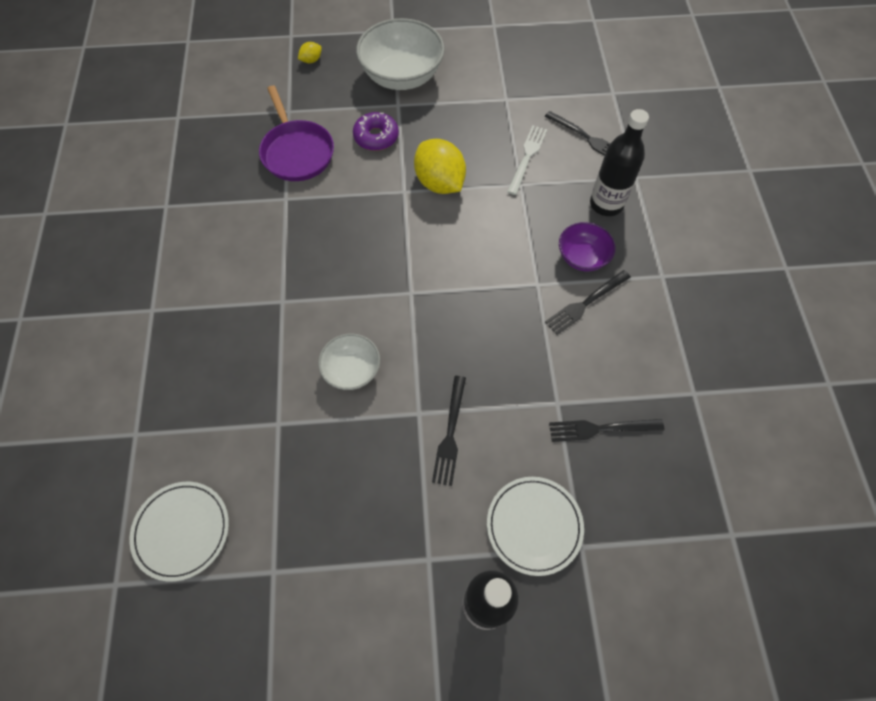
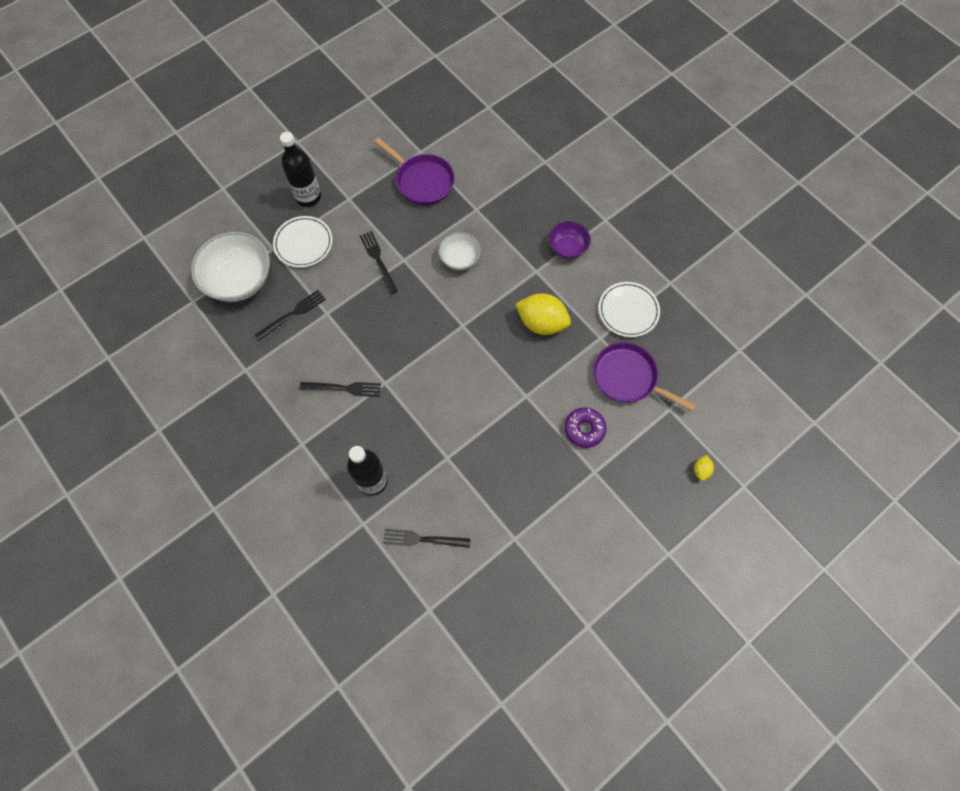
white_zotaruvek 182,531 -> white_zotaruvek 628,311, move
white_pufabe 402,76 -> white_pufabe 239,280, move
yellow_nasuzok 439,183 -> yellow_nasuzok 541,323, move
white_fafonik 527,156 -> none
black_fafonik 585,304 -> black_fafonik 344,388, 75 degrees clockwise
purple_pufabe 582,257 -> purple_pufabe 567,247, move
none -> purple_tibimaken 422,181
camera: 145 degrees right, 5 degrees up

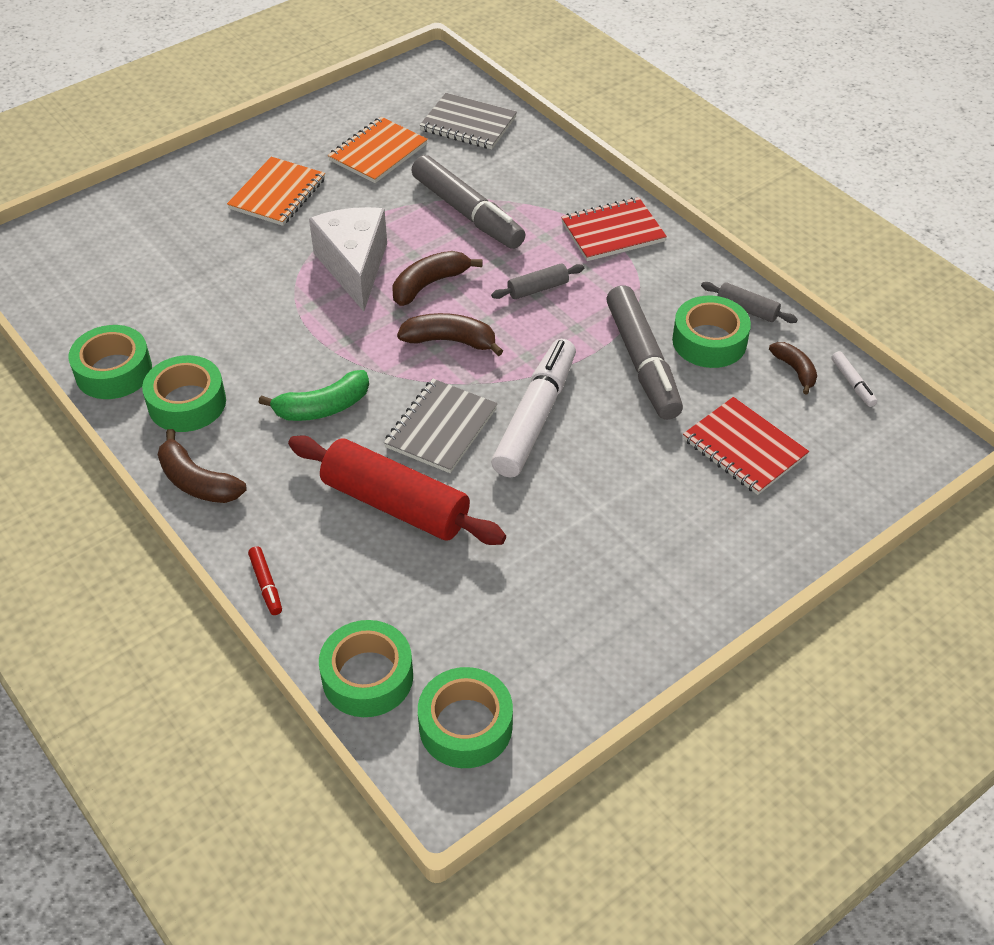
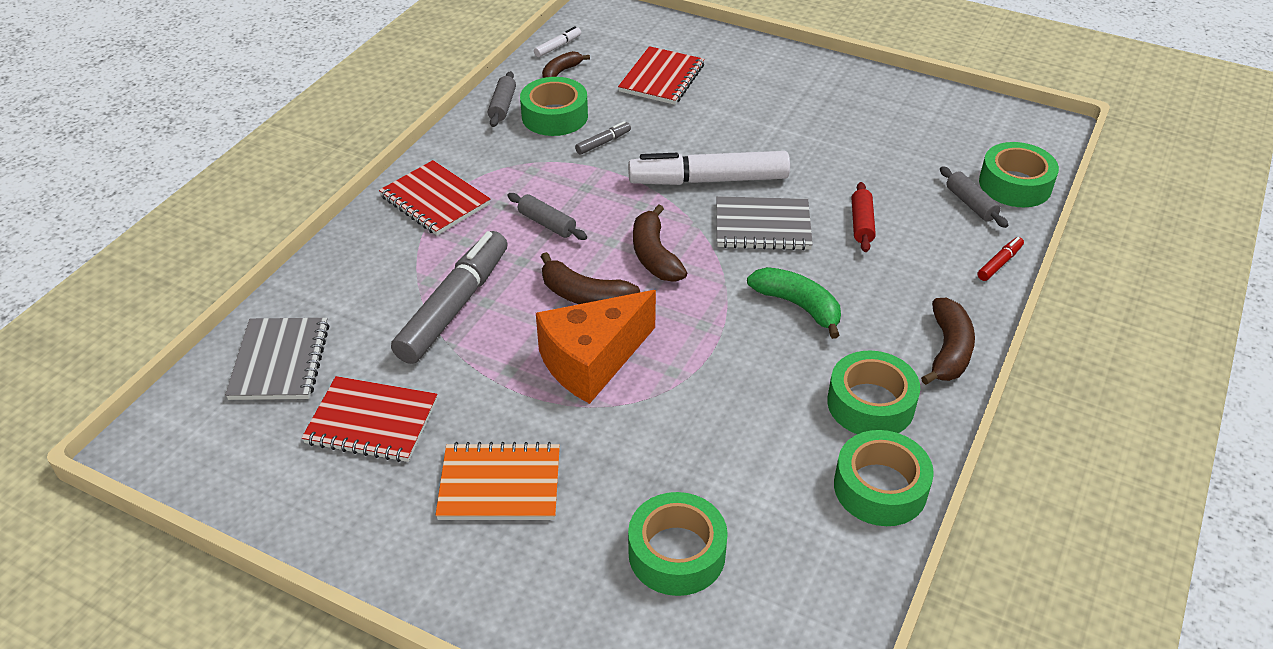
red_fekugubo 395,504 -> red_fekugubo 861,224, x0.47
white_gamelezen 354,267 -> orange_gamelezen 592,361
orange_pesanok 378,152 -> red_pesanok 371,422
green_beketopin 465,725 -> green_beketopin 676,553, move
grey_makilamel 642,362 -> grey_makilamel 603,143, x0.42
none -> grey_fekugubo 970,204
camera: 115 degrees left, 5 degrees down

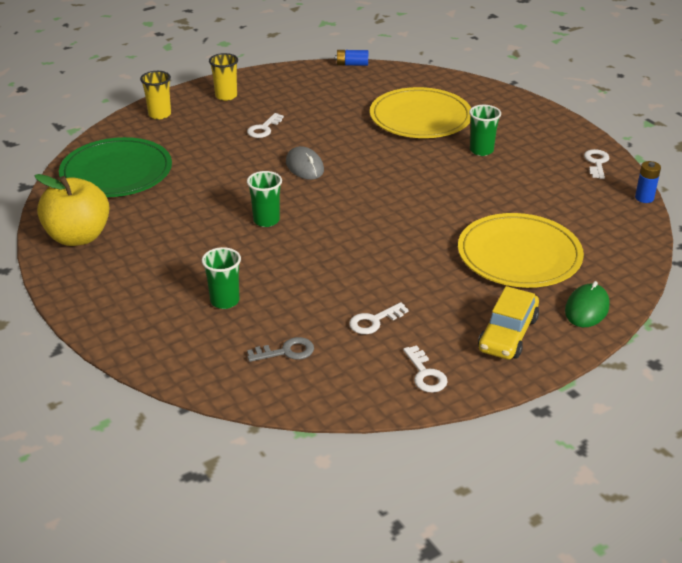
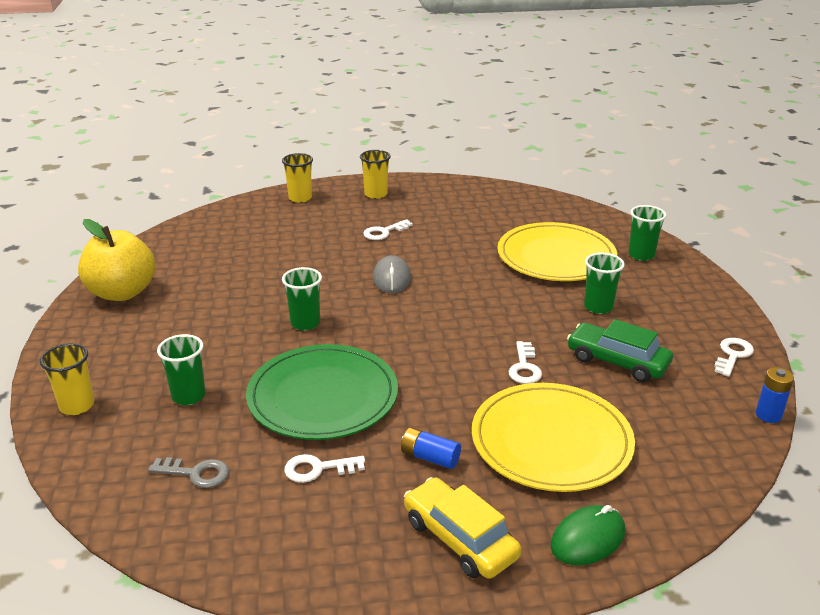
green_zotaruvek 116,172 -> green_zotaruvek 323,396, move
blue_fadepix 352,64 -> blue_fadepix 430,457, move
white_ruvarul 425,374 -> white_ruvarul 524,367, move
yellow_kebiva 508,334 -> yellow_kebiva 460,538, 90 degrees clockwise
none -> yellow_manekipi 77,406
none -> green_kebiva 617,361
none -> green_manekipi 641,255
camera: 25 degrees right, 5 degrees down

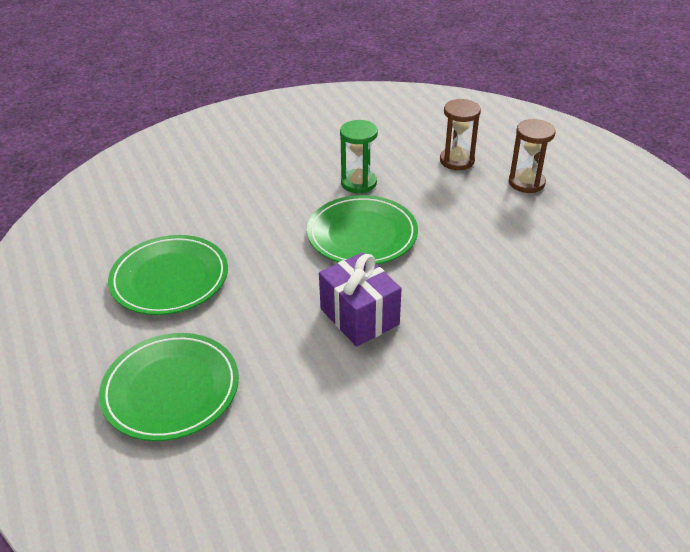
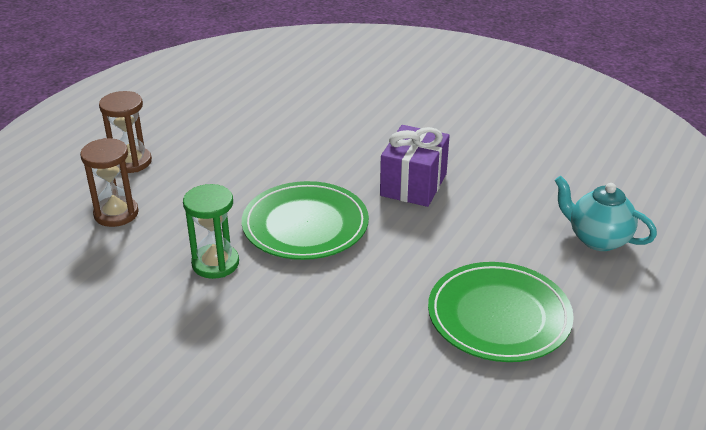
green_zotaruvek 171,389 -> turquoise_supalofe 597,239
camera: 125 degrees left, 5 degrees down

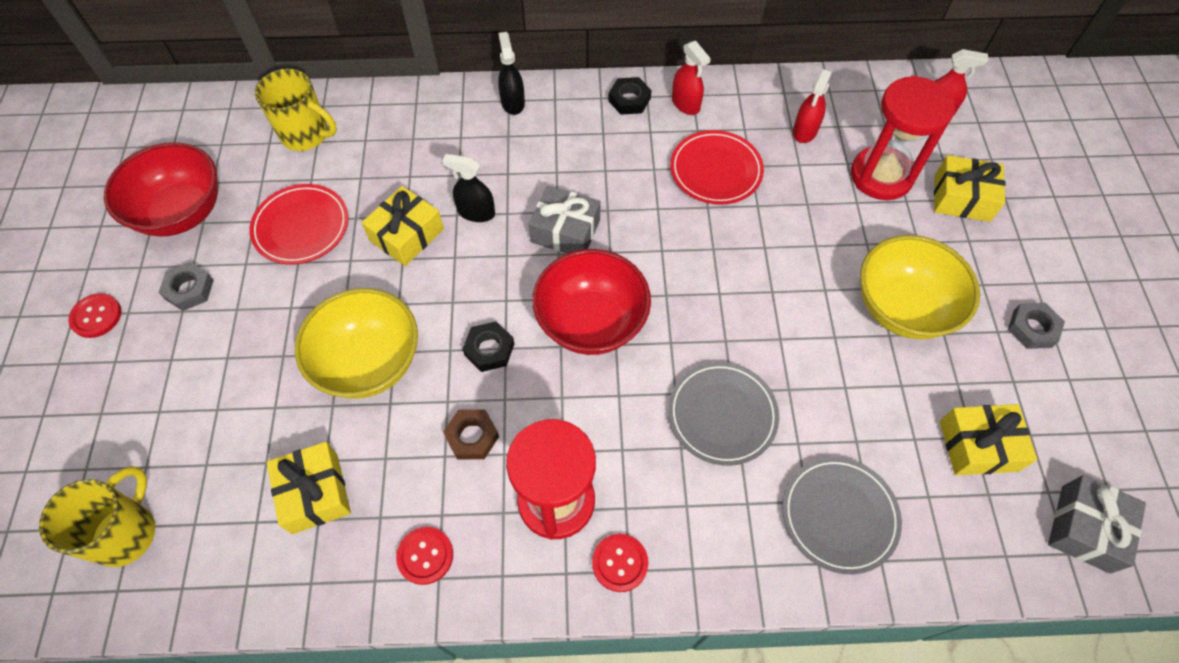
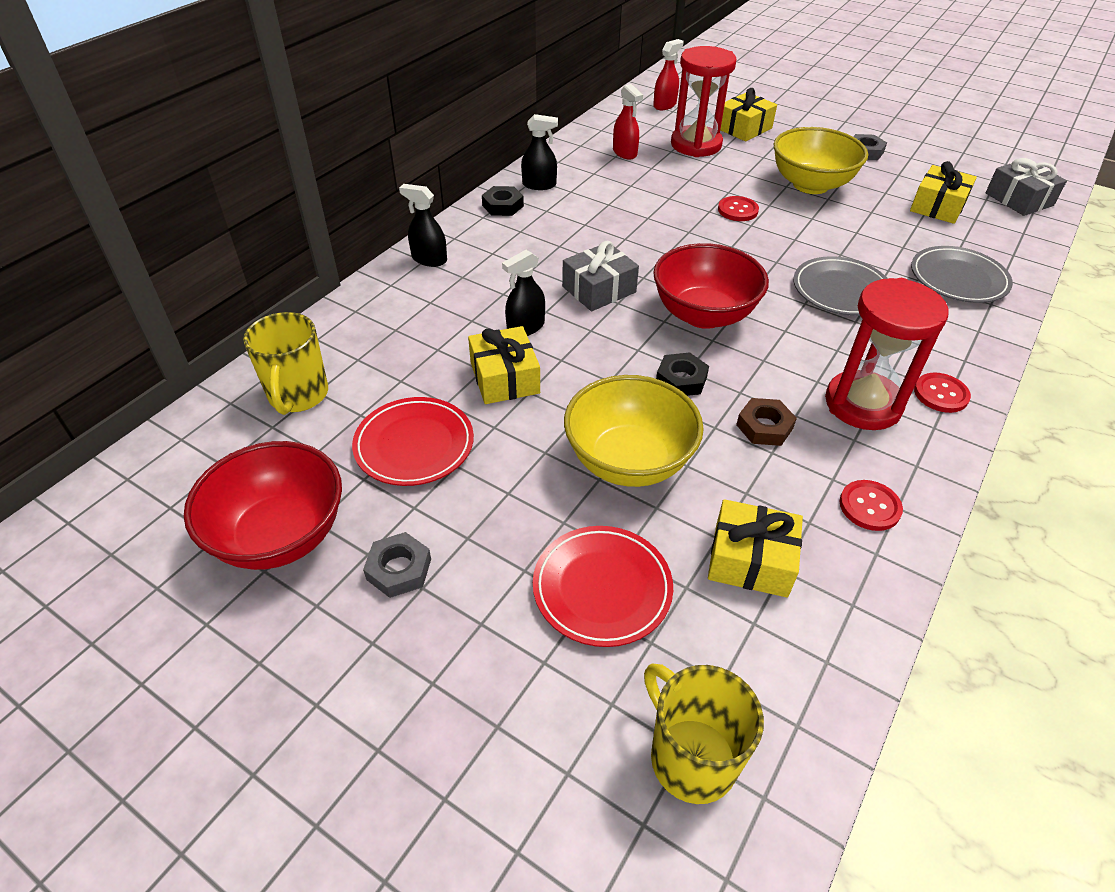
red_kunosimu 96,316 -> red_kunosimu 737,210, move
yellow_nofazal 306,135 -> yellow_nofazal 298,395, 120 degrees clockwise
red_zotaruvek 715,171 -> red_zotaruvek 602,588, move
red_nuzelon 686,104 -> black_nuzelon 539,185
camera: 55 degrees left, 15 degrees down

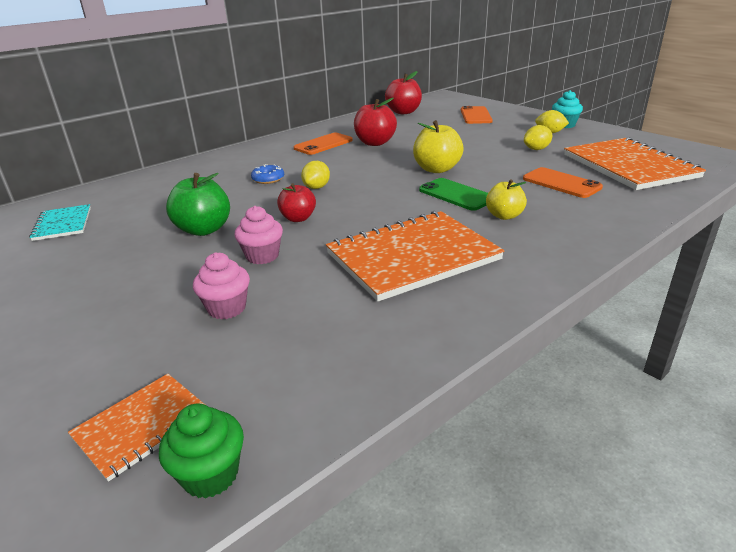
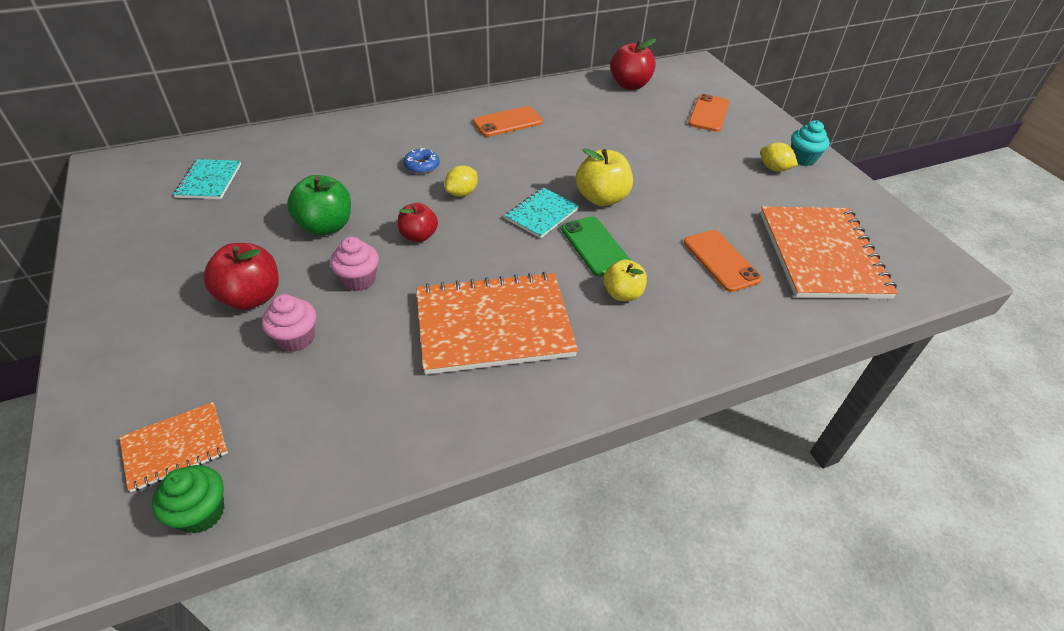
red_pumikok 375,143 -> red_pumikok 251,297, move
yellow_nasuzok 536,149 -> none
none -> turquoise_pesanok 542,214
camera: 15 degrees right, 15 degrees up

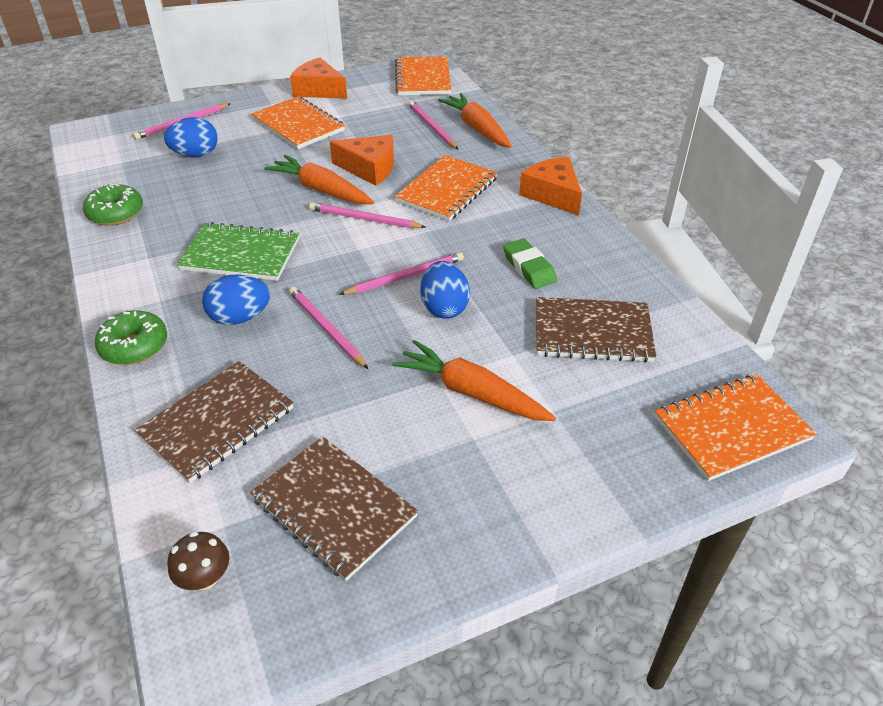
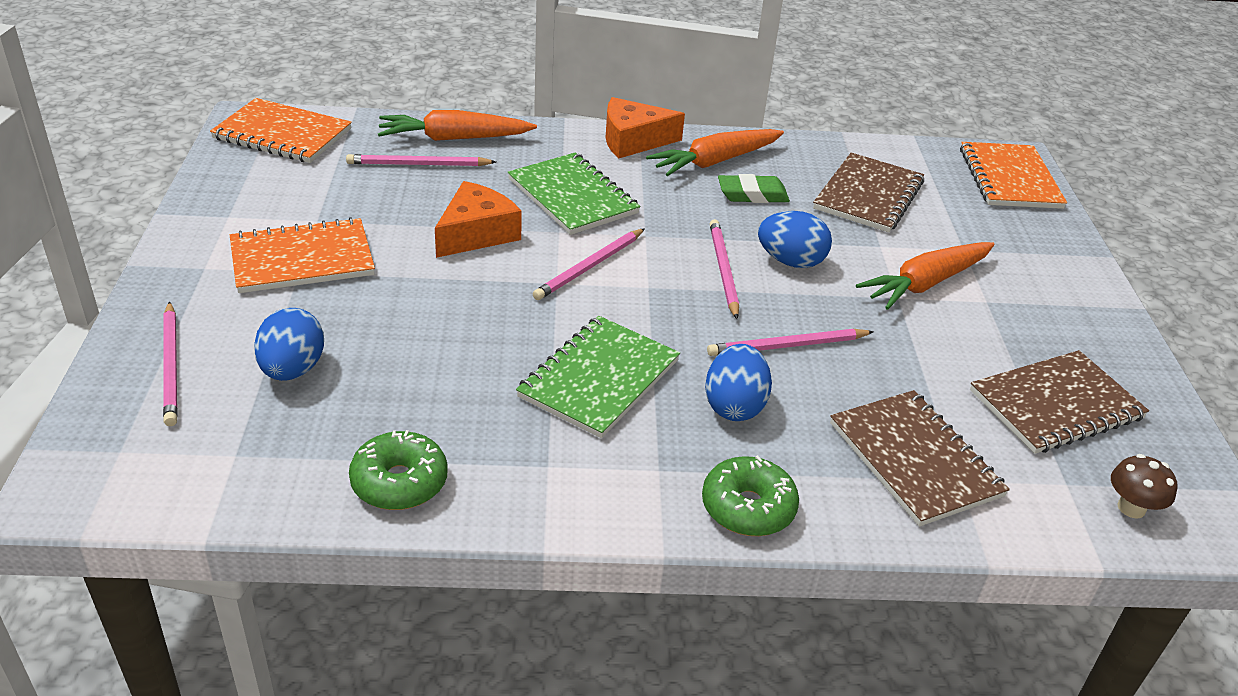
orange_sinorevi 321,190 -> orange_sinorevi 715,161, move
orange_gamelezen 319,90 -> none
orange_pesanok 447,190 -> green_pesanok 572,196
camera: 70 degrees left, 5 degrees down

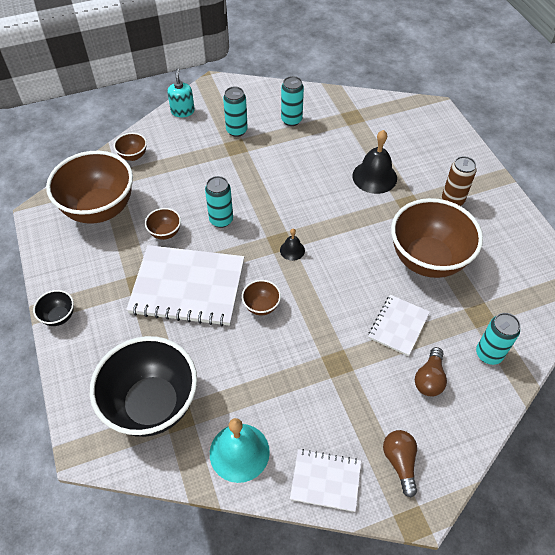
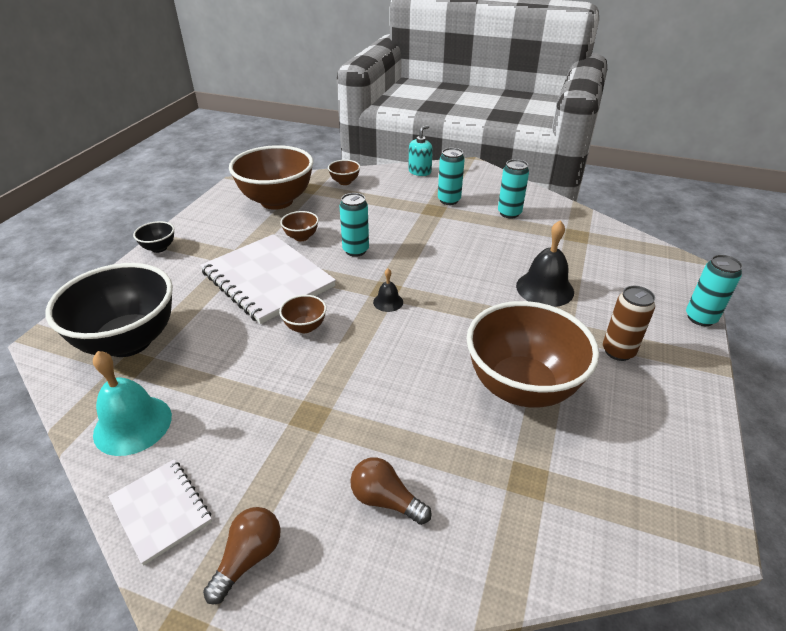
white_pesanok 398,326 -> none
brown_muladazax 429,379 -> brown_muladazax 386,500, 60 degrees clockwise
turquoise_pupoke 488,354 -> turquoise_pupoke 700,318, move
camera: 40 degrees right, 15 degrees down

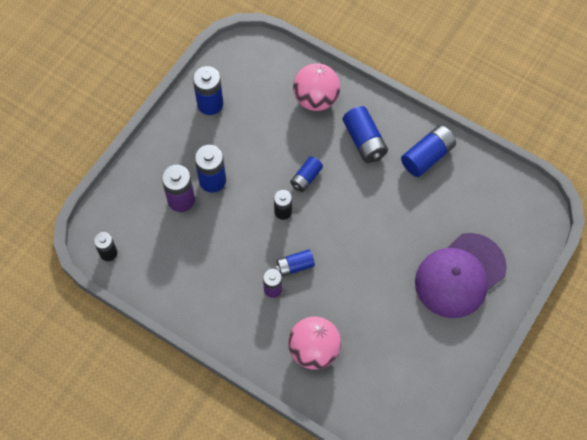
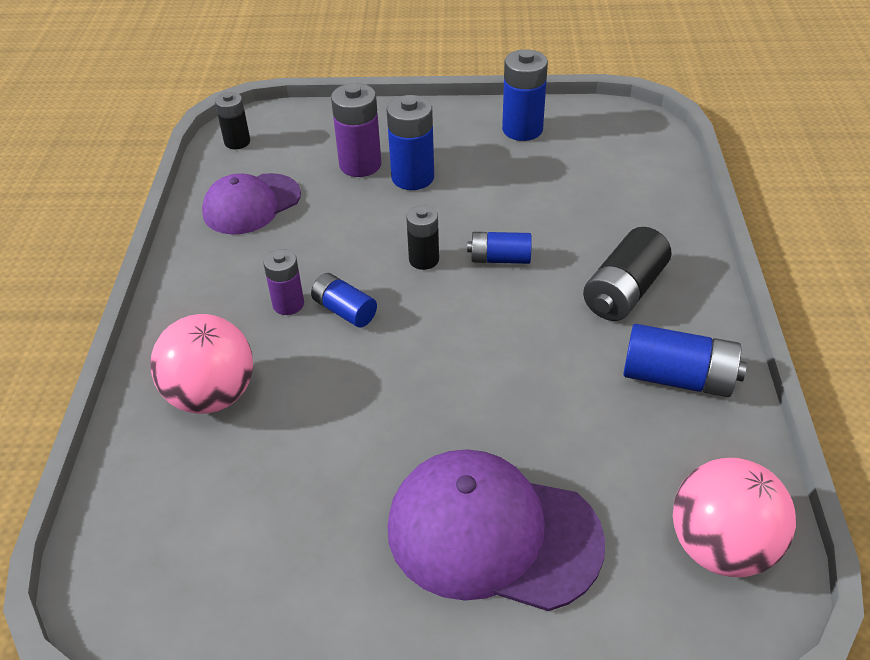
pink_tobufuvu 316,99 -> pink_tobufuvu 721,547, move
blue_fadepix 364,141 -> black_fadepix 624,292
none -> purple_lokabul 251,204
camera: 60 degrees right, 20 degrees down

